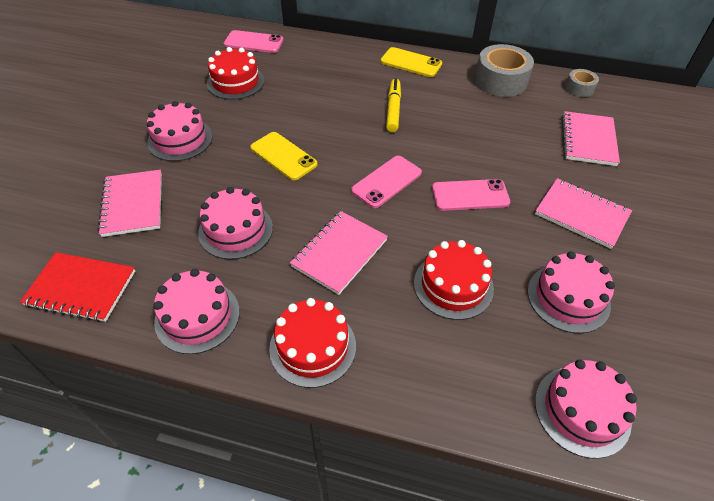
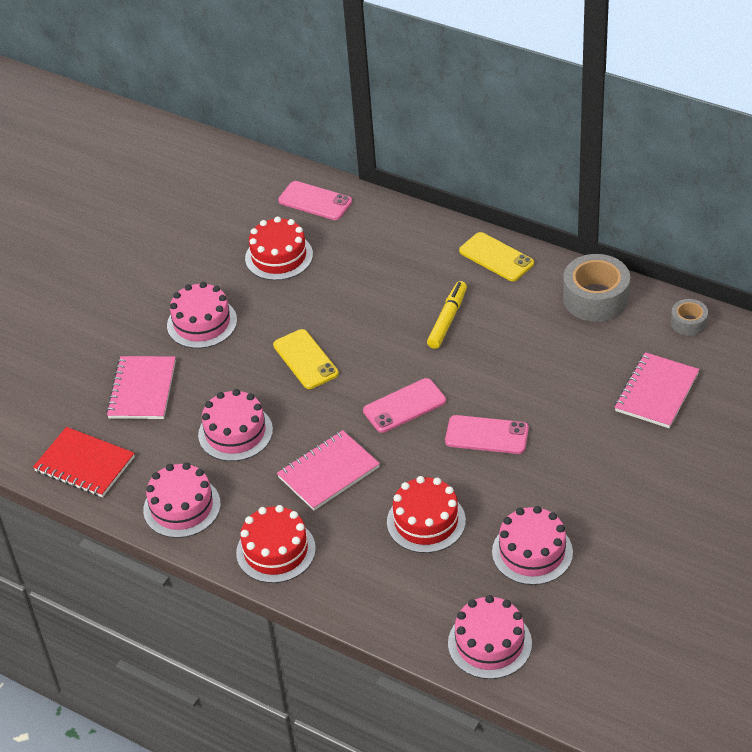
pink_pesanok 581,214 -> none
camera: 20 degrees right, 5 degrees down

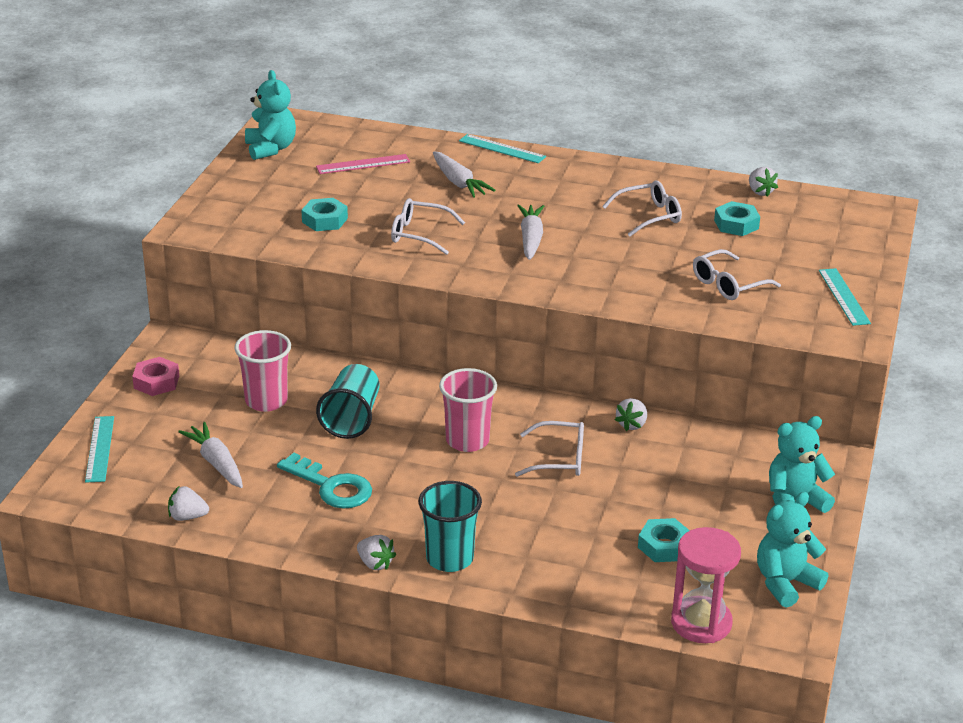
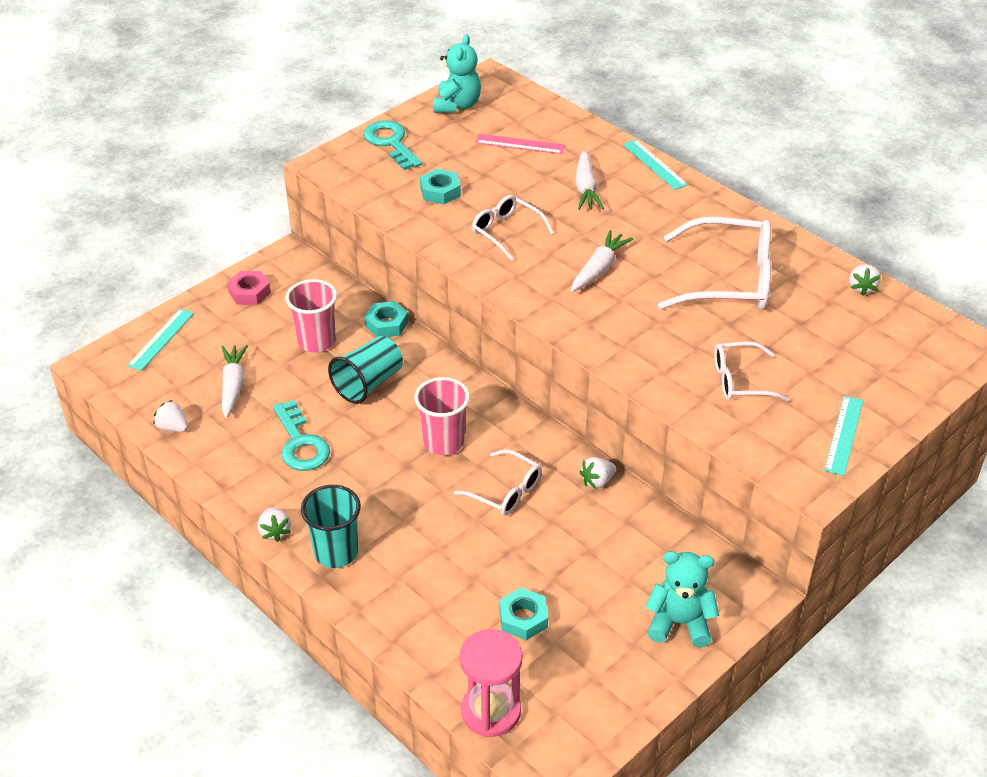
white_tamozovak 649,216 -> white_tamozovak 729,280, x1.78
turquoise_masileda 736,224 -> turquoise_masileda 386,324, move
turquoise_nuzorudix 785,583 -> none
none -> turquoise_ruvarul 391,143
camera: 30 degrees right, 10 degrees up

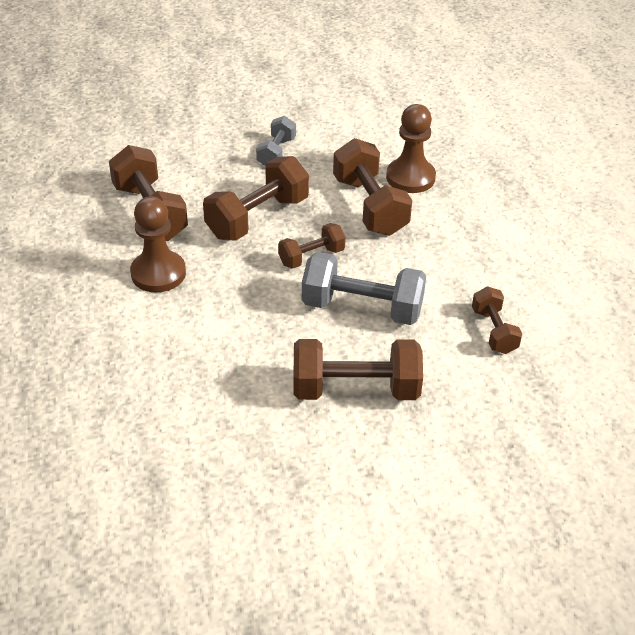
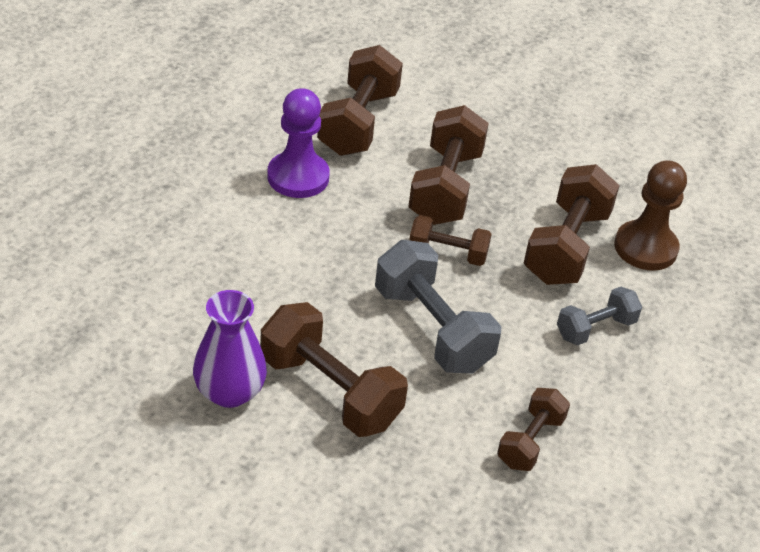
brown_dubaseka 158,273 -> purple_dubaseka 298,177
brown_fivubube 257,218 -> brown_fivubube 445,187, 75 degrees counterclockwise
grey_fivubube 276,153 -> grey_fivubube 595,328, move
none -> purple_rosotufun 229,392
camera: 40 degrees right, 0 degrees up

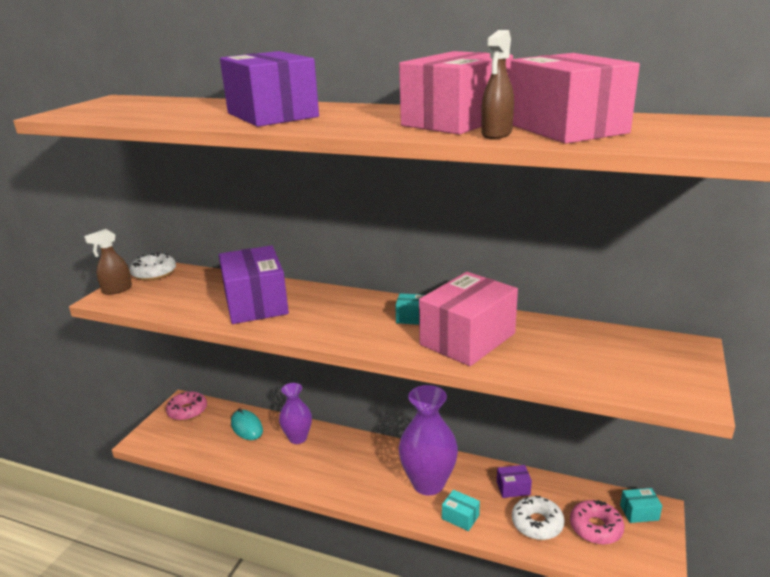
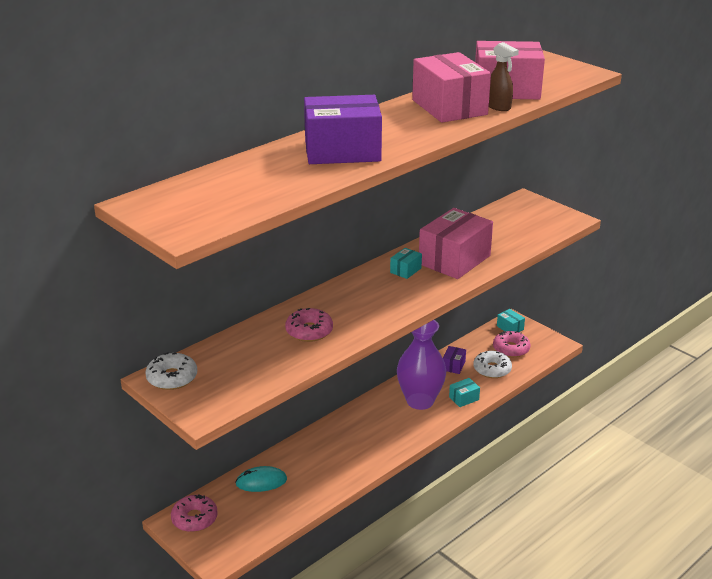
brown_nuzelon 117,290 -> none
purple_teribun 256,303 -> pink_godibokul 309,331
purple_rosotufun 298,438 -> none
pink_teribun 467,339 -> pink_teribun 454,260, 60 degrees clockwise
turquoise_teribun 639,512 -> turquoise_teribun 510,328, 60 degrees counterclockwise
camera: 65 degrees left, 5 degrees up

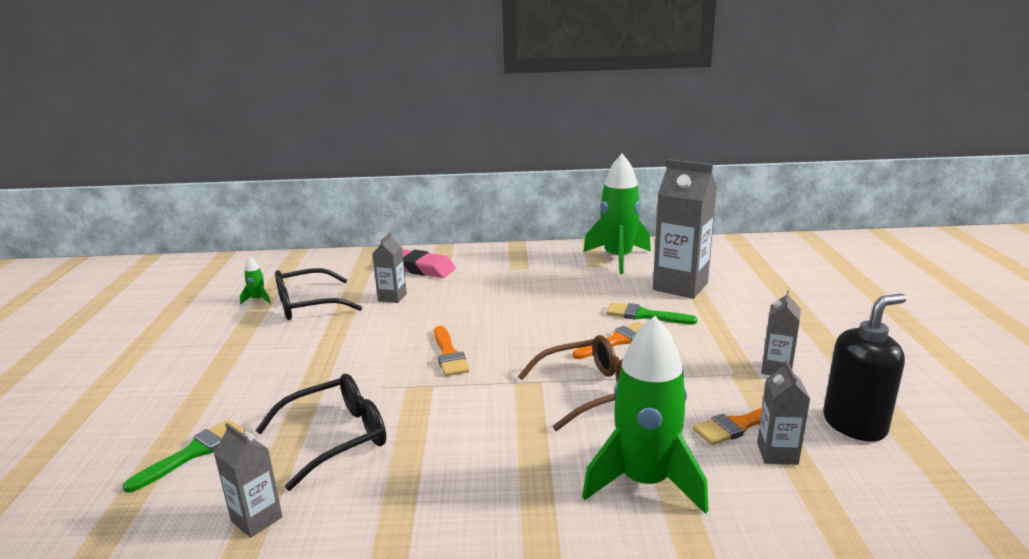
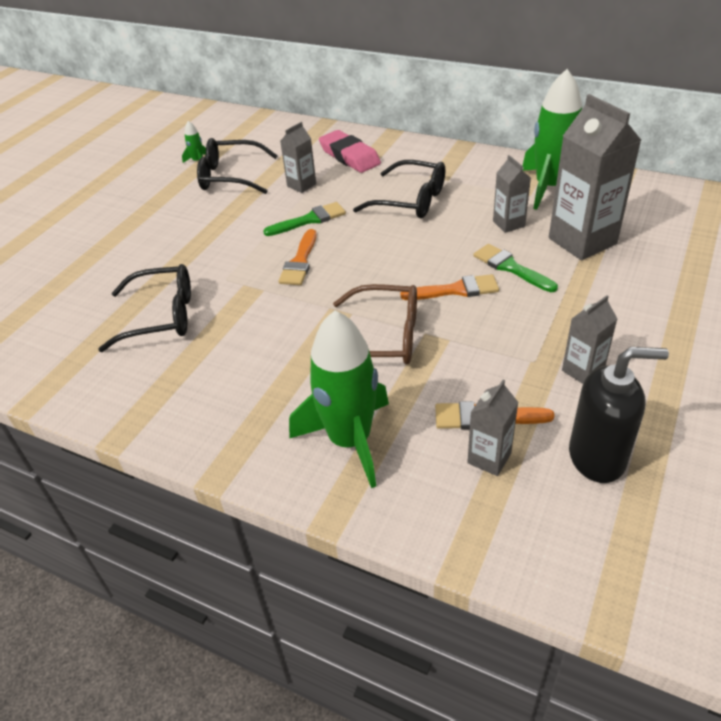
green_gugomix 193,453 -> green_gugomix 309,220, move
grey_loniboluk 256,519 -> grey_loniboluk 508,224, move
none -> black_tamozovak 410,200
camera: 30 degrees right, 20 degrees up

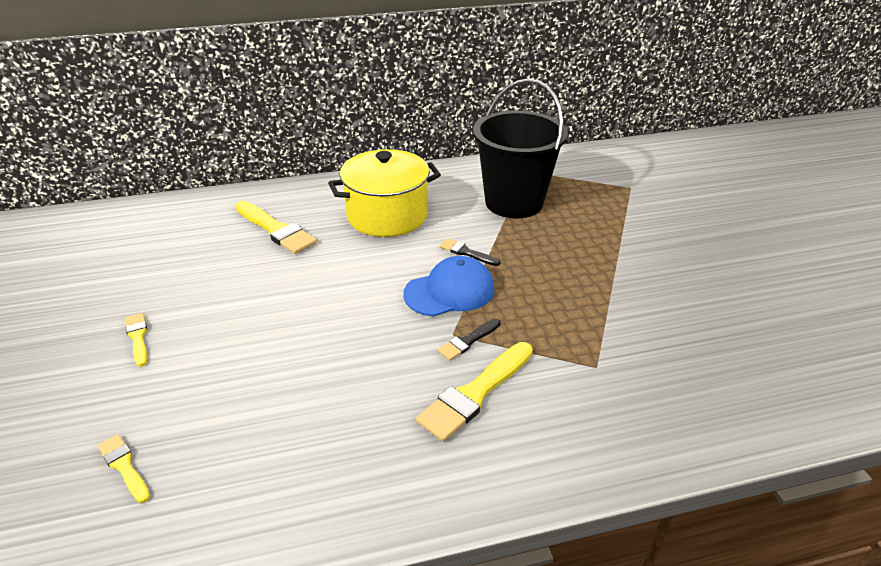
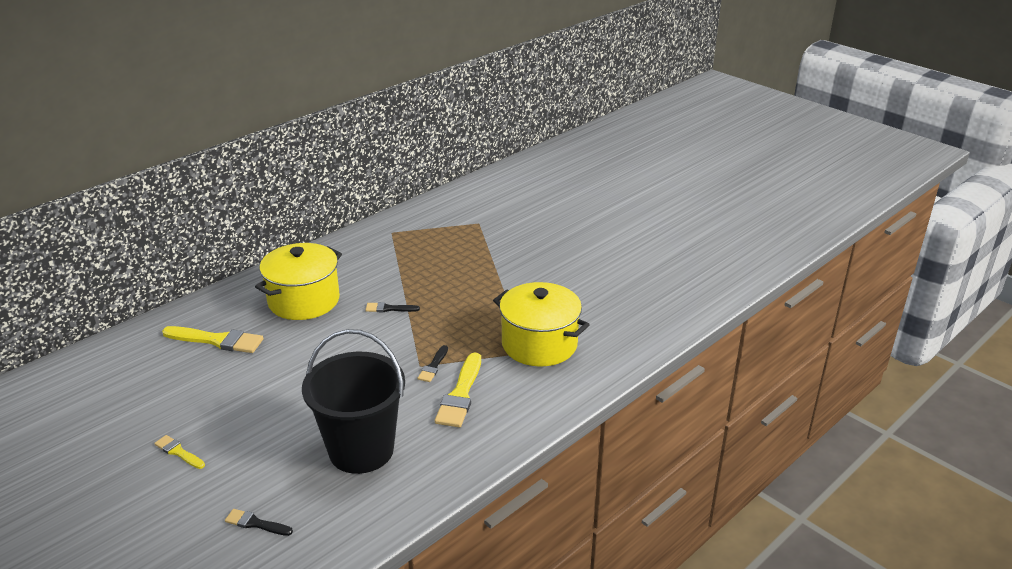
yellow_gugomix 124,466 -> black_gugomix 256,523
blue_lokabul 449,291 -> none
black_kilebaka 514,202 -> black_kilebaka 361,450, move
none -> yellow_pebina 539,344
camera: 30 degrees left, 5 degrees down

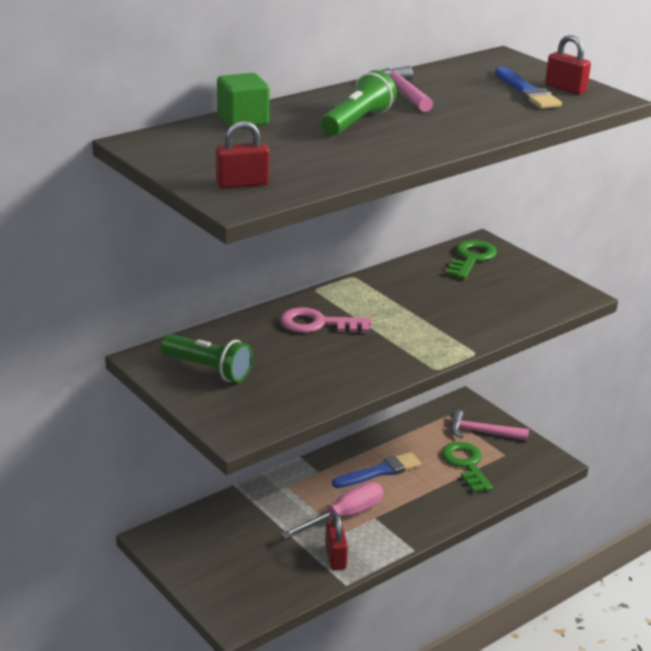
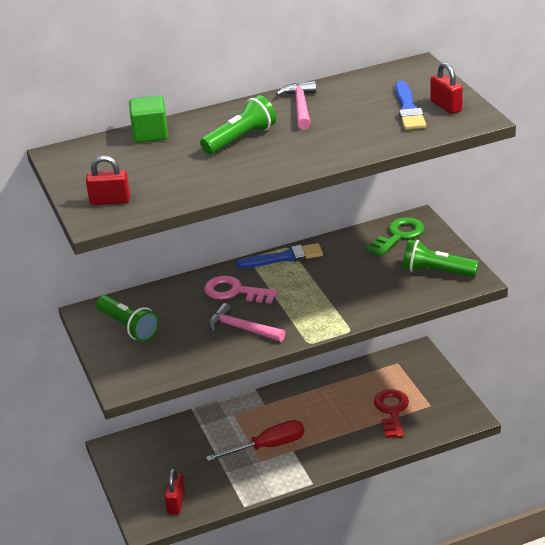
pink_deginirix 344,516 -> red_deginirix 268,446
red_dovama 335,557 -> red_dovama 176,503, move
blue_gugomix 380,471 -> blue_gugomix 284,258, move
green_ruvarul 466,464 -> red_ruvarul 392,411
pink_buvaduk 482,432 -> pink_buvaduk 241,329, move
none -> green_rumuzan 436,271
camera: 20 degrees right, 5 degrees up

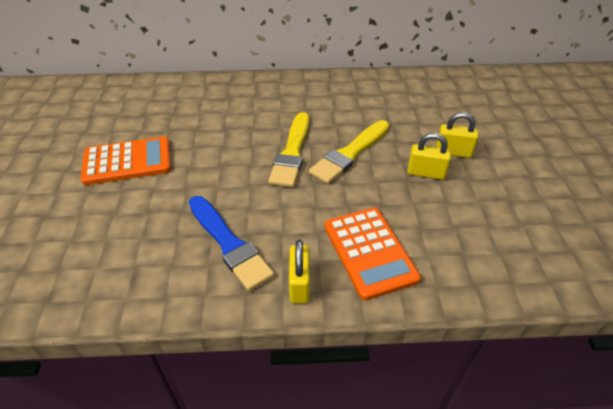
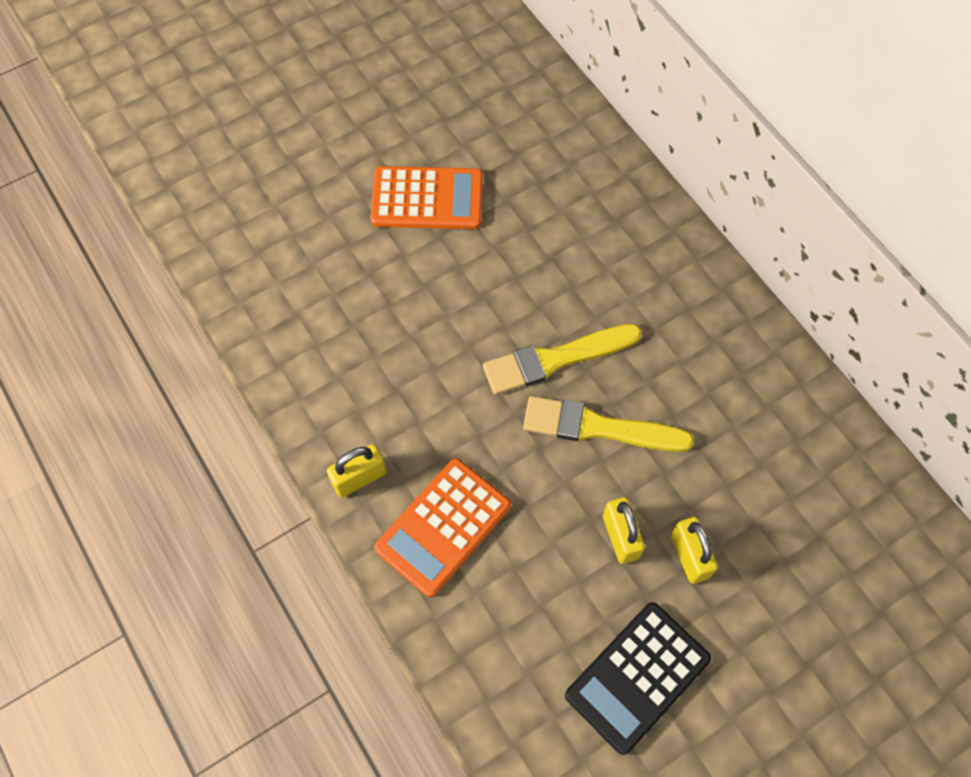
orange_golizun 127,161 -> orange_golizun 427,199, 45 degrees counterclockwise
blue_gugomix 229,244 -> none
none -> black_golizun 637,677
camera: 60 degrees right, 20 degrees up

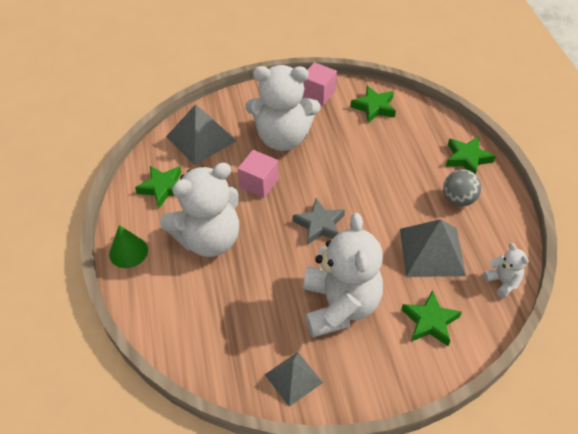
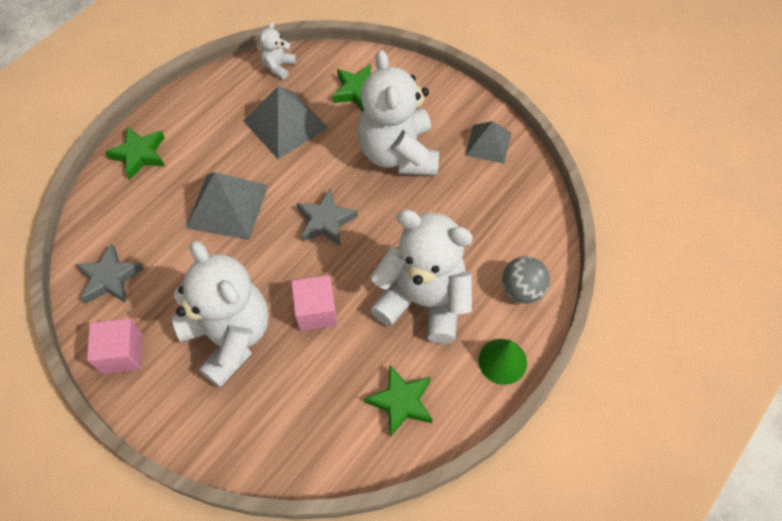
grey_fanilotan 201,138 -> grey_fanilotan 227,206, move
white_nuzorudix 340,306 -> white_nuzorudix 398,154, 60 degrees counterclockwise
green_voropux 374,107 -> grey_voropux 110,278
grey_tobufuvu 458,199 -> grey_tobufuvu 522,290, move
camera: 130 degrees left, 10 degrees up

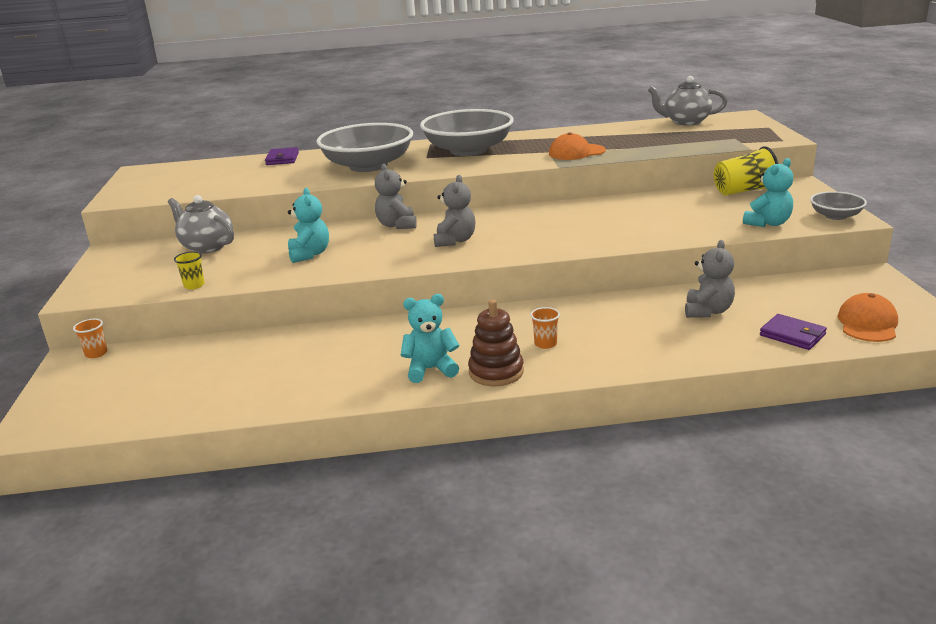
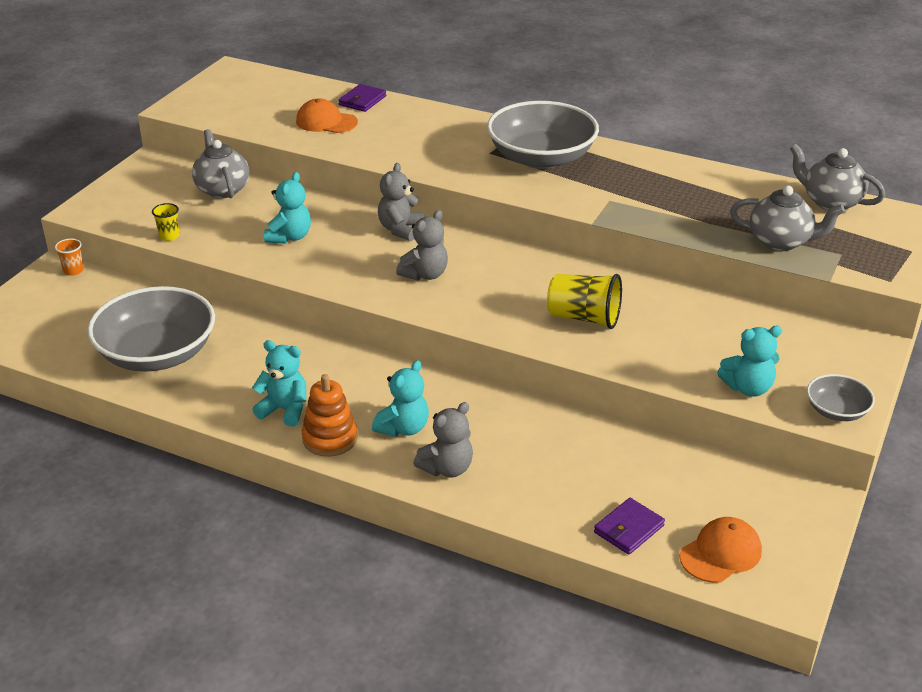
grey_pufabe 368,166 -> grey_pufabe 157,354, move
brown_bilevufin 496,372 -> orange_bilevufin 330,438
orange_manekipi 545,344 -> turquoise_nuzorudix 403,428
orange_lokabul 576,152 -> orange_lokabul 326,122, move
grey_nuzorudix 707,311 -> grey_nuzorudix 447,468, move
yellow_manekipi 744,191 -> yellow_manekipi 584,318, move
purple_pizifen 792,335 -> purple_pizifen 629,529, 60 degrees clockwise
none -> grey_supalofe 780,242
camera: 30 degrees right, 10 degrees up

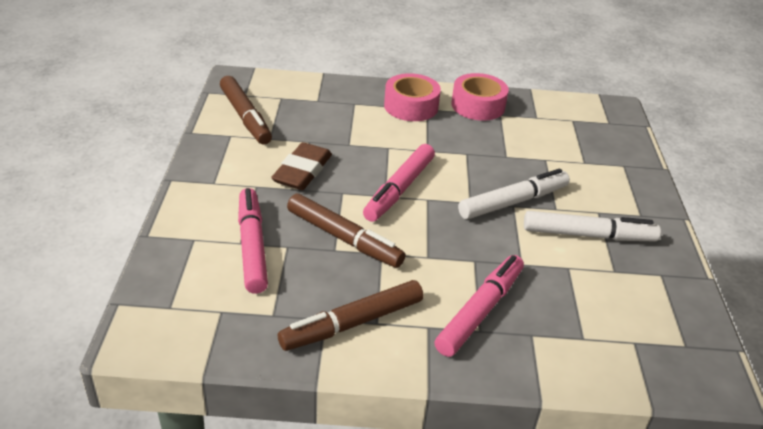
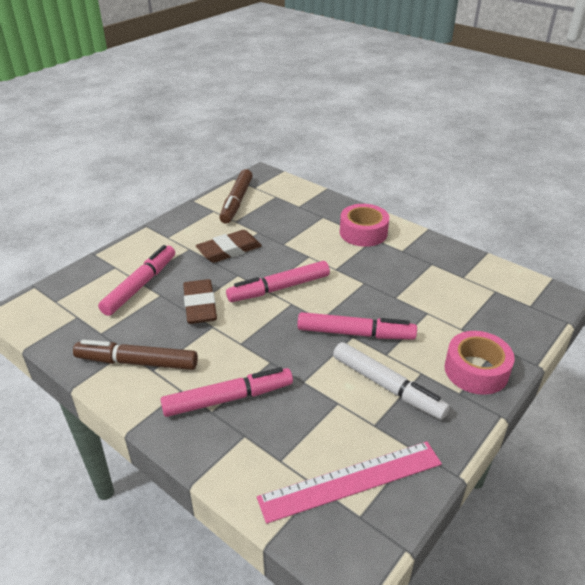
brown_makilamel 344,238 -> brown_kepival 200,305
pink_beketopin 478,106 -> pink_beketopin 476,370, move
white_makilamel 513,202 -> pink_makilamel 355,334
none -> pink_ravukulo 351,481
camera: 40 degrees right, 0 degrees up

